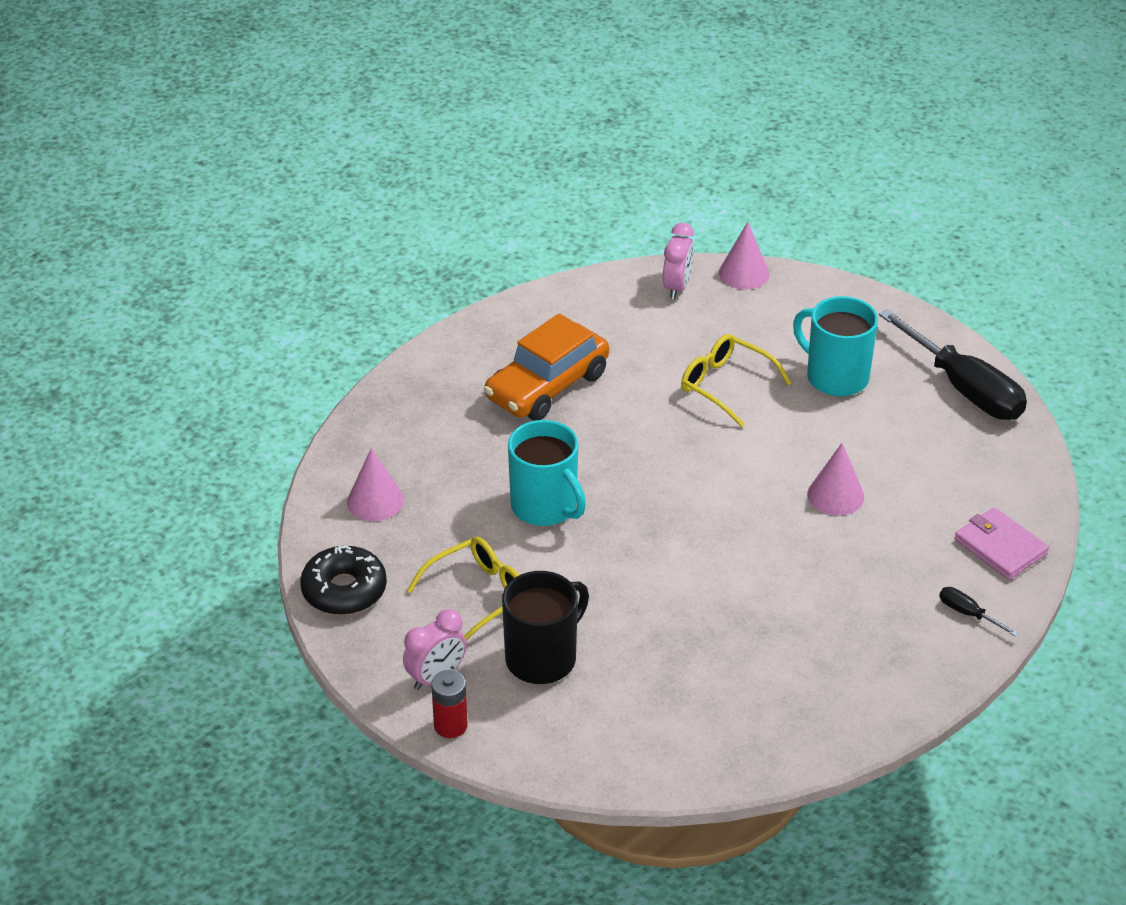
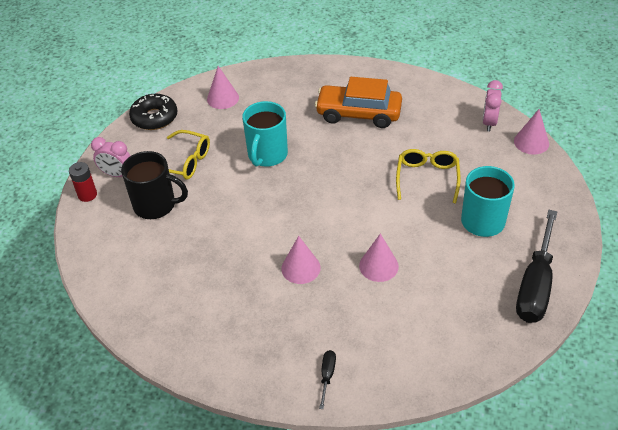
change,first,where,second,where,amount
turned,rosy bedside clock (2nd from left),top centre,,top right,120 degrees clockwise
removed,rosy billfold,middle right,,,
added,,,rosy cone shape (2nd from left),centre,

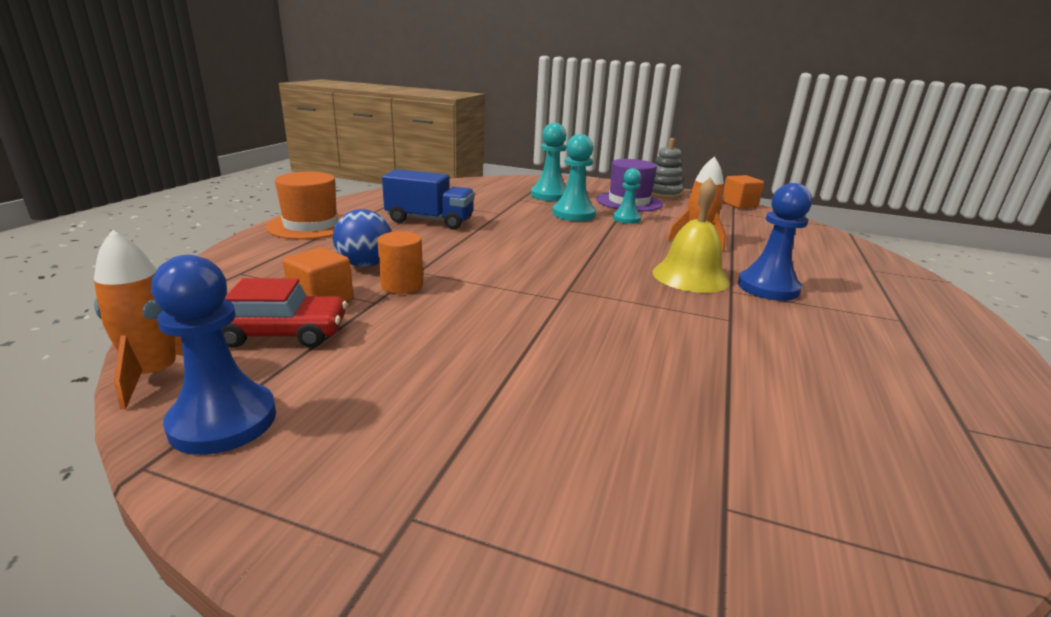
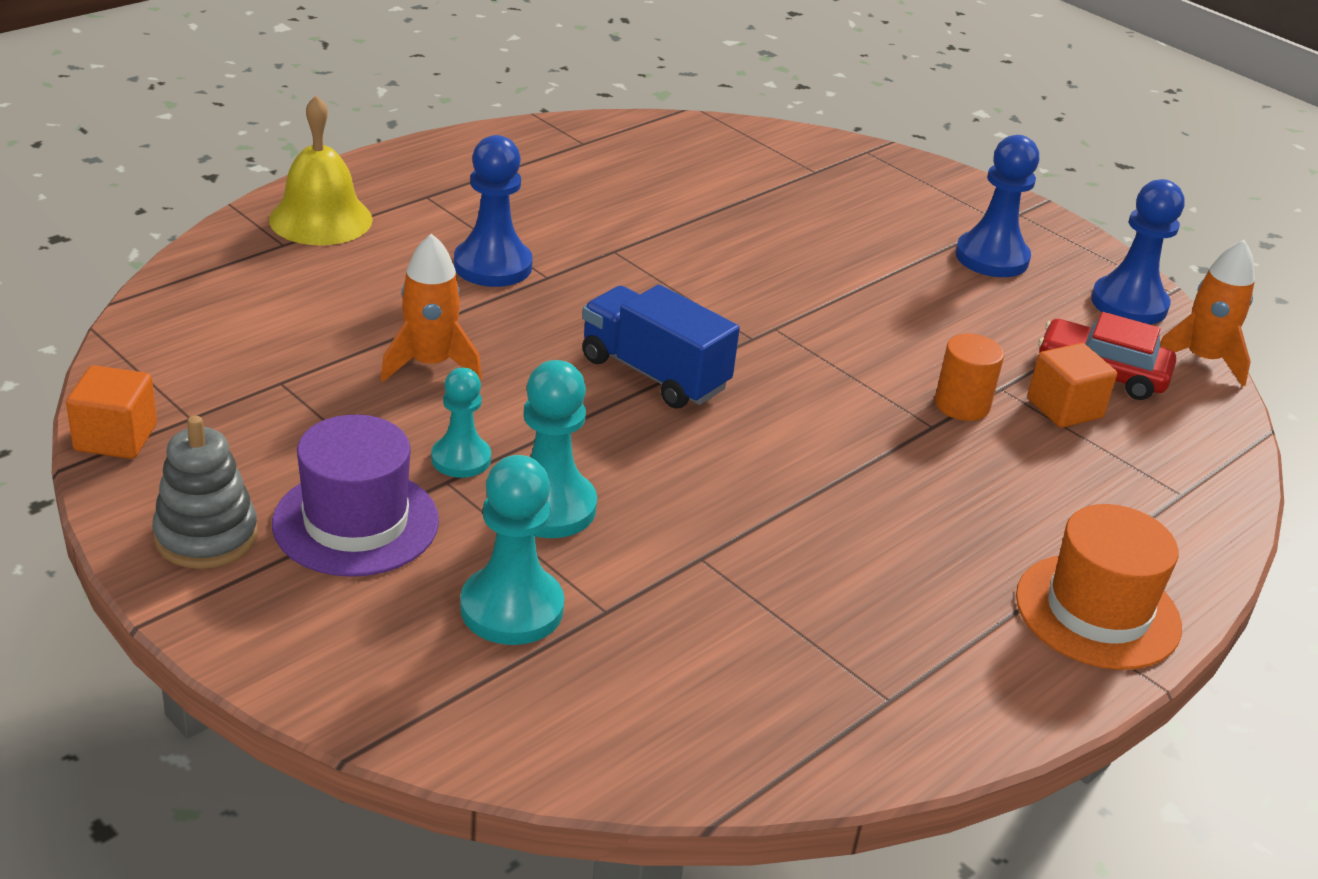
change,first,where,second,where,amount
moved,royal blue truck,top centre,,centre,
moved,golden school bell,centre,,top left,
removed,royal blue ball,centre,,,
added,,,royal blue game pawn (2nd from left),top right,

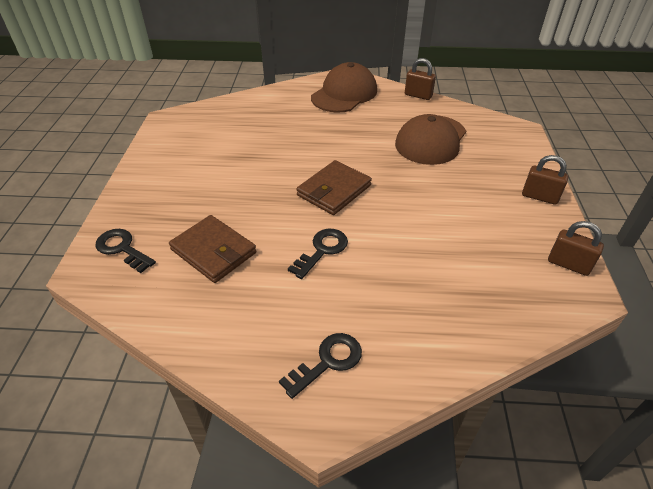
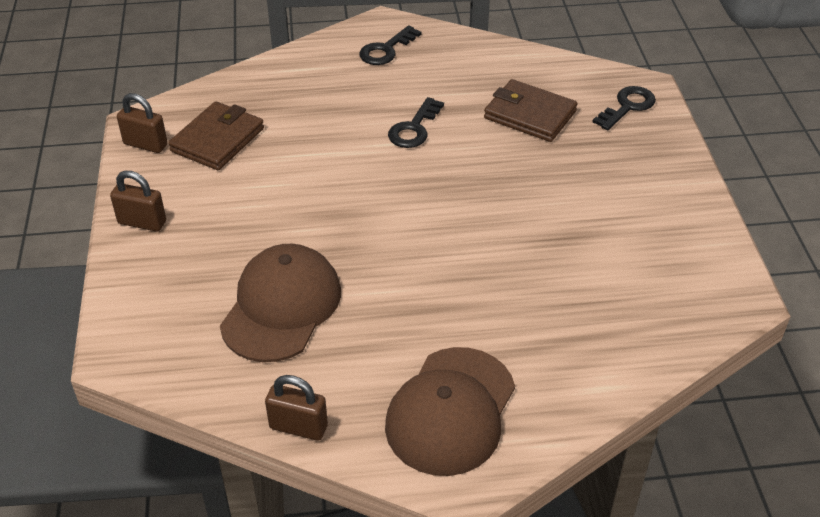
change,first,where,second,where,amount
moved,russet billfold (2nd from left in the first image),centre,russet billfold (1st from left),top left,
turned,black door key (1st from left in the first image),middle left,black door key (3rd from left),top right,75 degrees counterclockwise

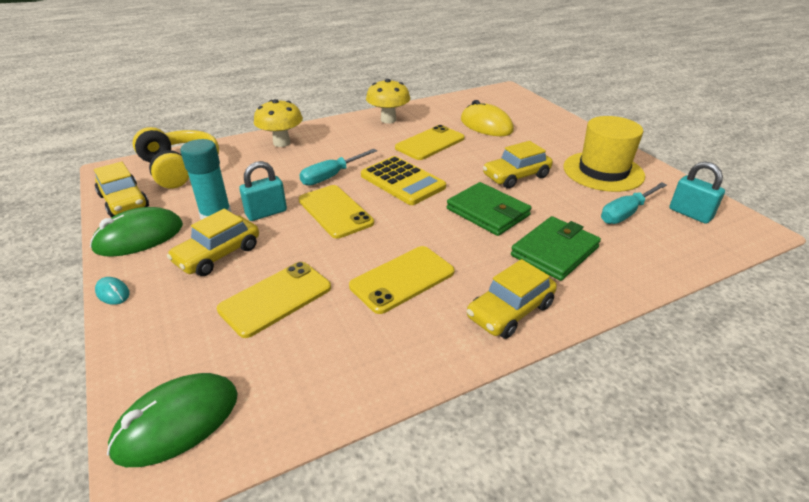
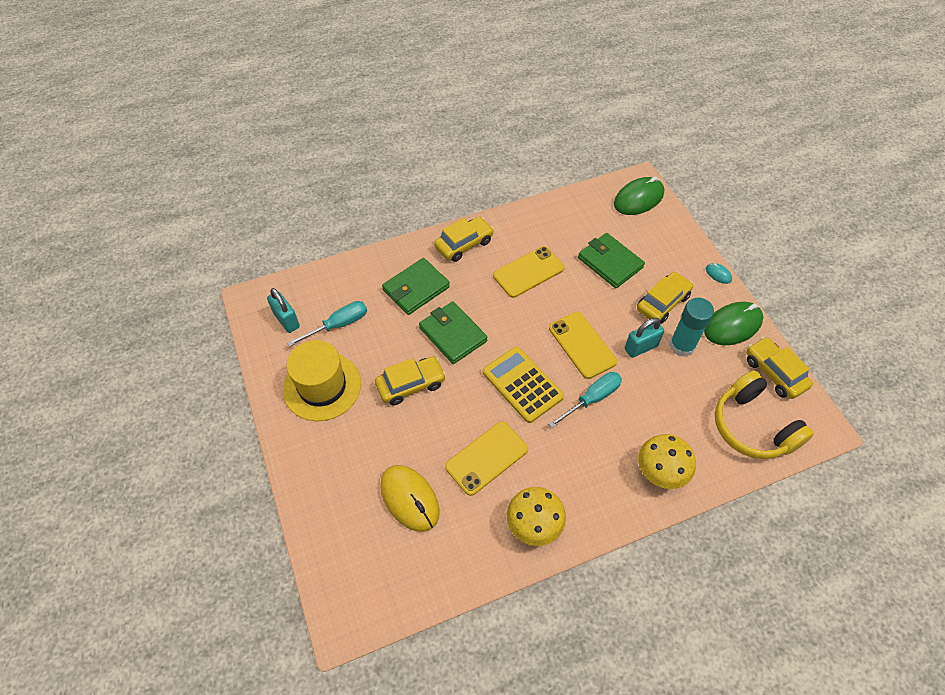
change,first,where,second,where,amount
replaced,golden phone (1st from left),centre,emerald billfold (3rd from left),centre,

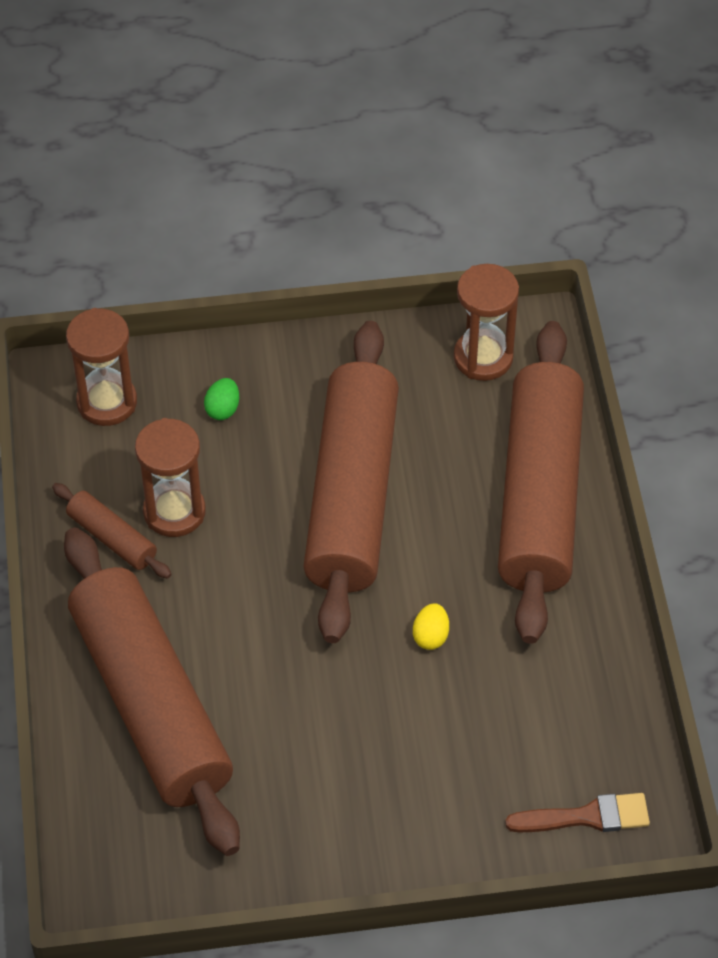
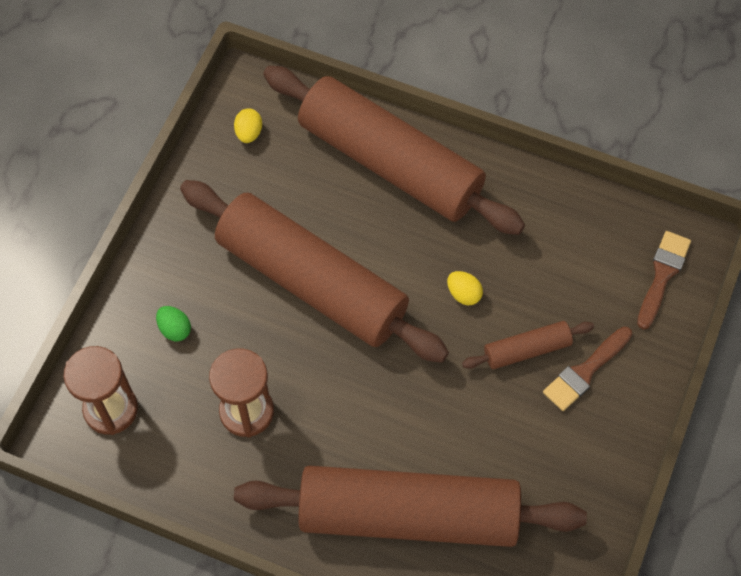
change,first,where,second,where,amount
replaced,russet hourglass (3rd from left),middle right,golden toy egg (1st from left),top centre,
moved,russet dough roller (1st from left in the first image),middle left,russet dough roller (4th from left),middle right,
added,,,russet paint brush (1st from left),middle right,

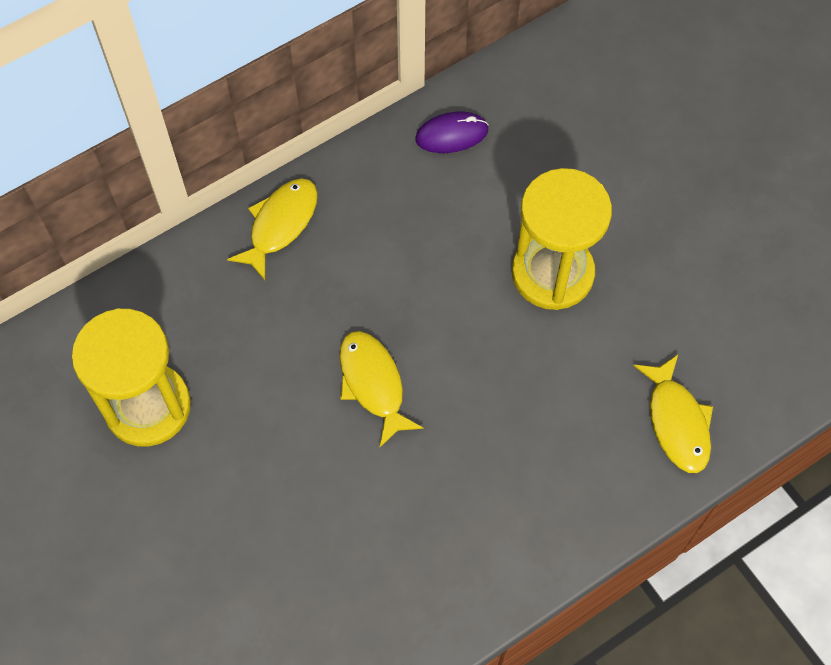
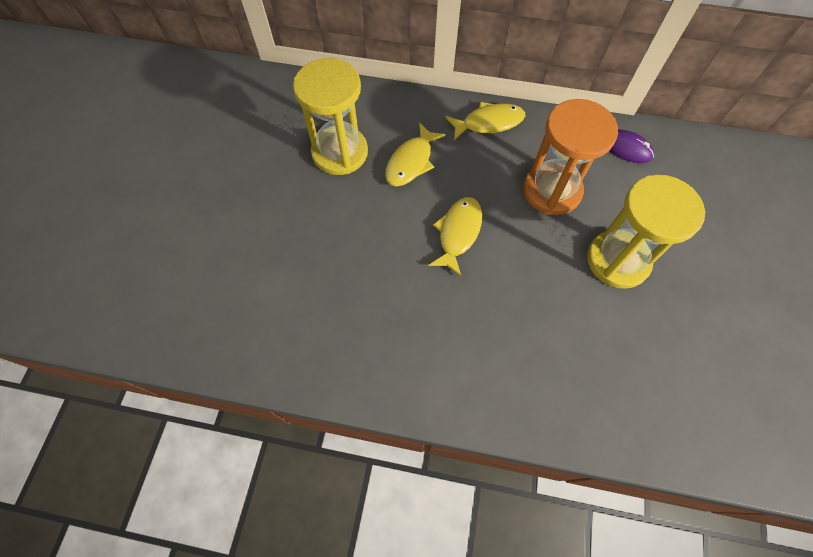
change,first,where,second,where,amount
moved,golden fish figure (3rd from left in the first image),middle right,golden fish figure (1st from left),top centre,
added,,,orange hourglass,top right,

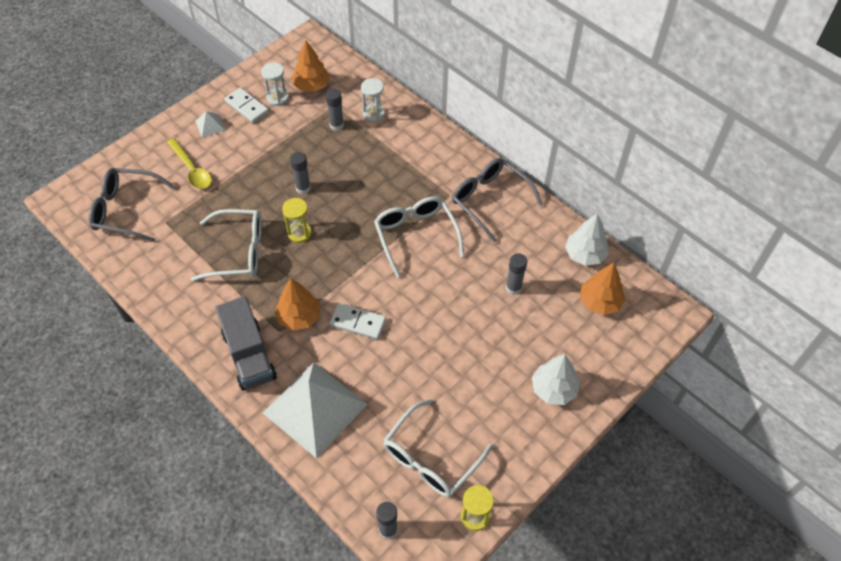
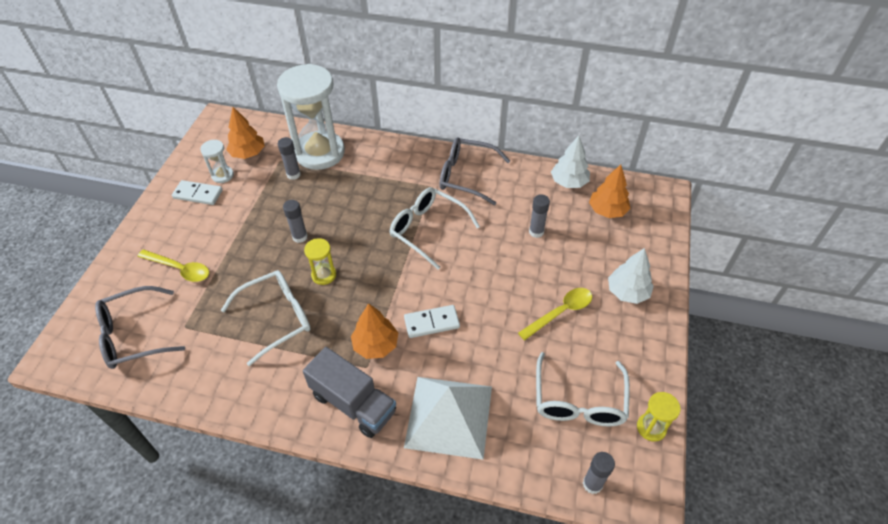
change,first,where,second,where,amount
resized,snow-white hourglass (2nd from left),top centre,,top centre,x2.35
removed,snow-white solid pyramid (1st from left),top left,,,
added,,,golden tablespoon (2nd from left),centre,

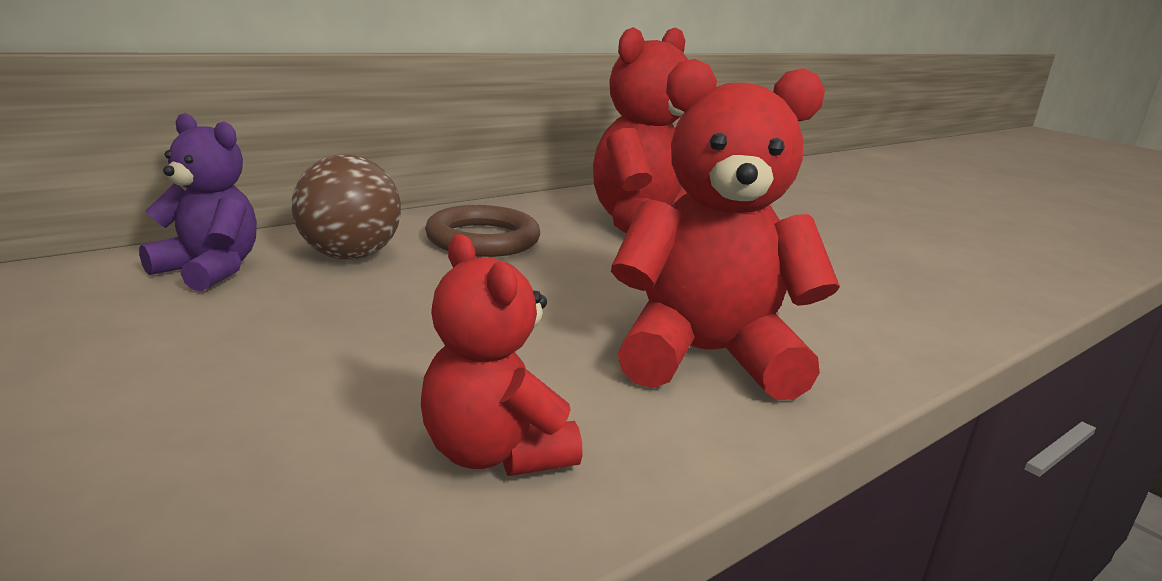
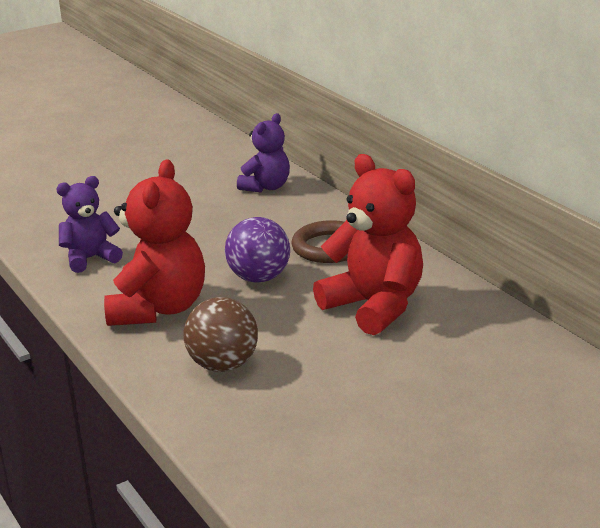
change,first,where,second,where,amount
moved,russet ball,middle left,,centre,
recoloured,scarlet stuffed bear (1st from left),centre,royal purple stuffed bear (1st from left),middle left,
added,,,royal purple ball,centre,

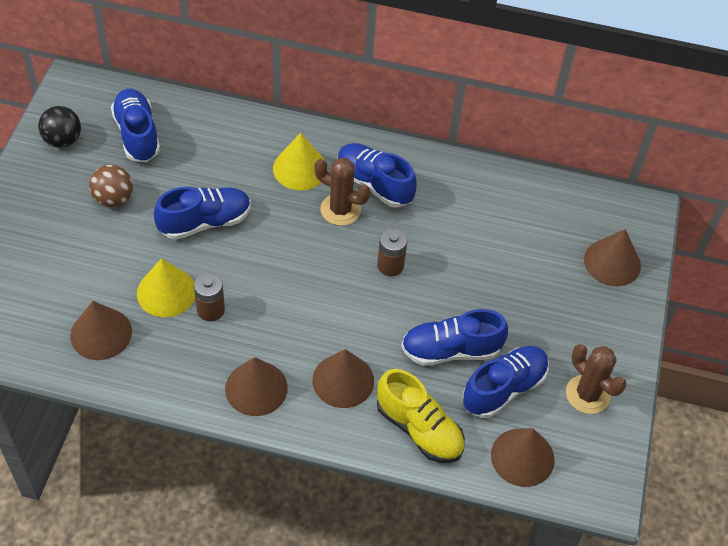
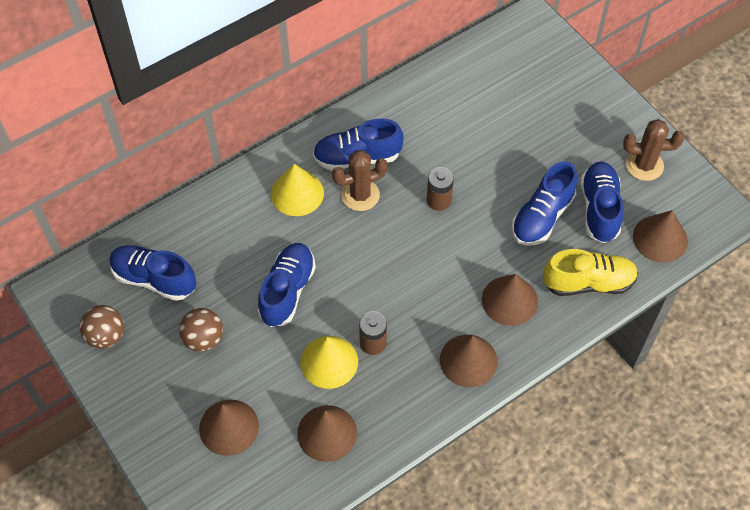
change,first,where,second,where,amount
recoloured,black ball,top left,russet ball (1st from left),middle left,
moved,russet cone shape (5th from left in the first image),middle right,russet cone shape (1st from left),bottom left,

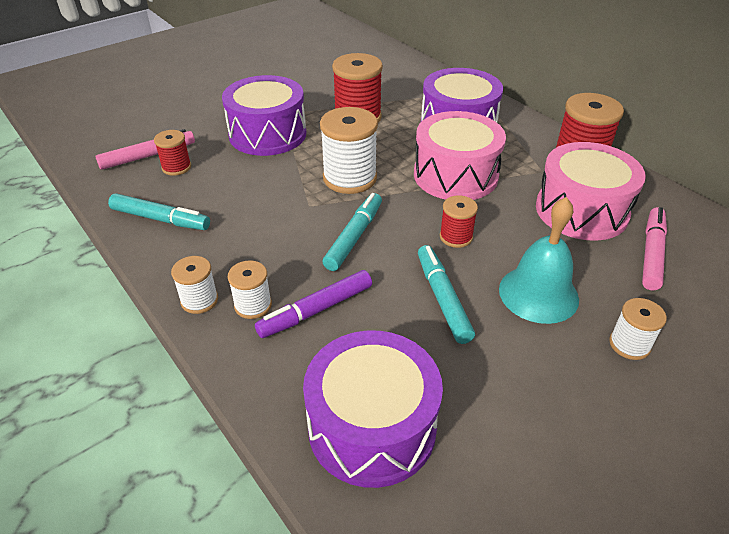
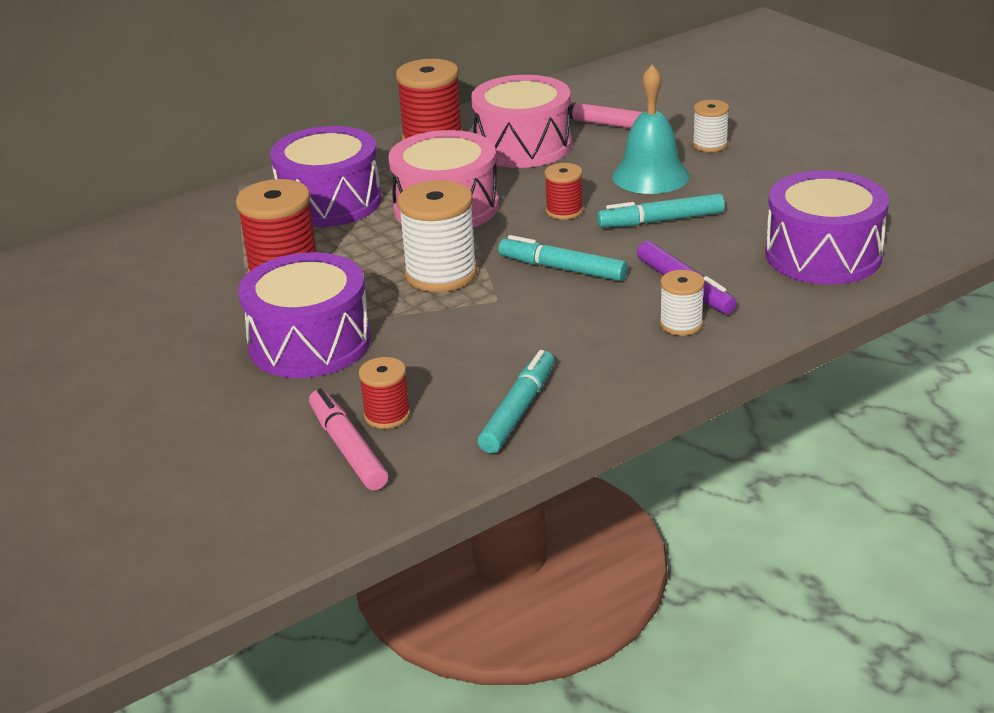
change,first,where,second,where,amount
removed,snow-white reel of thread (1st from left),middle left,,,

